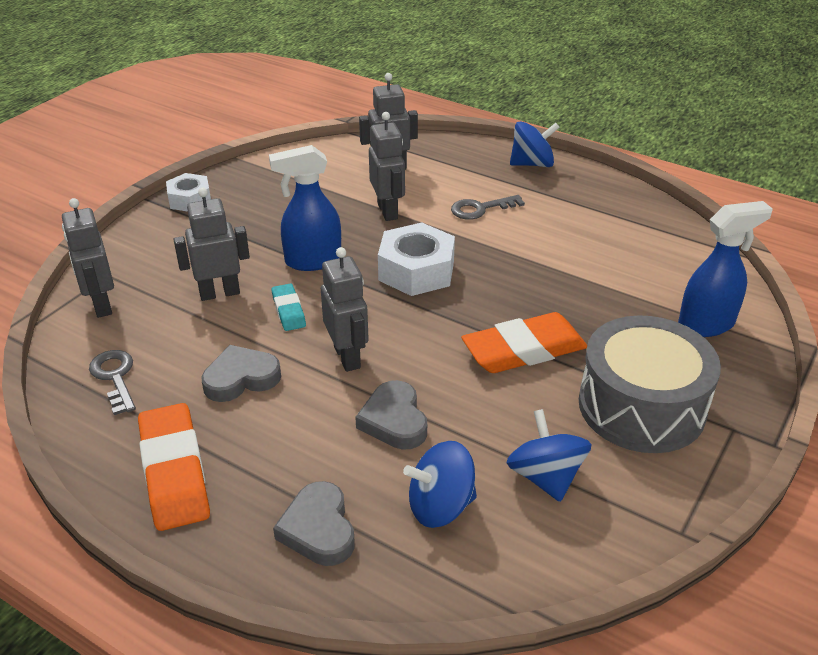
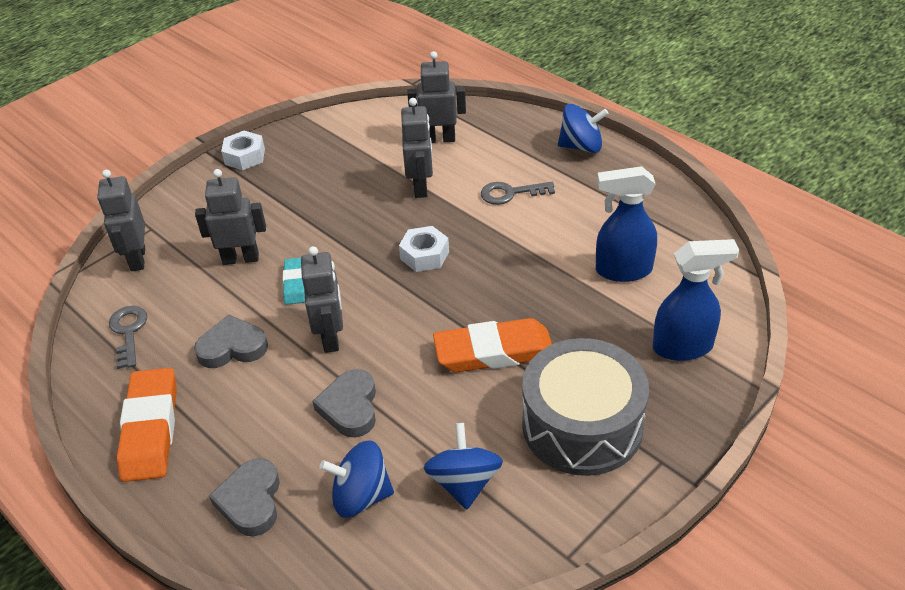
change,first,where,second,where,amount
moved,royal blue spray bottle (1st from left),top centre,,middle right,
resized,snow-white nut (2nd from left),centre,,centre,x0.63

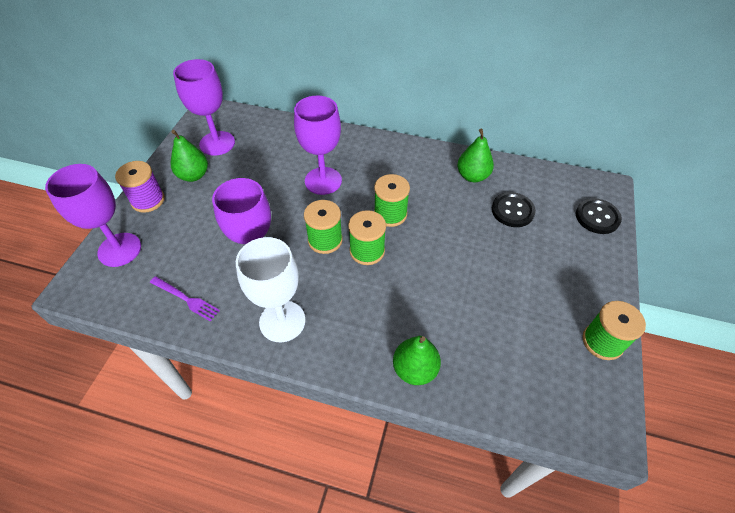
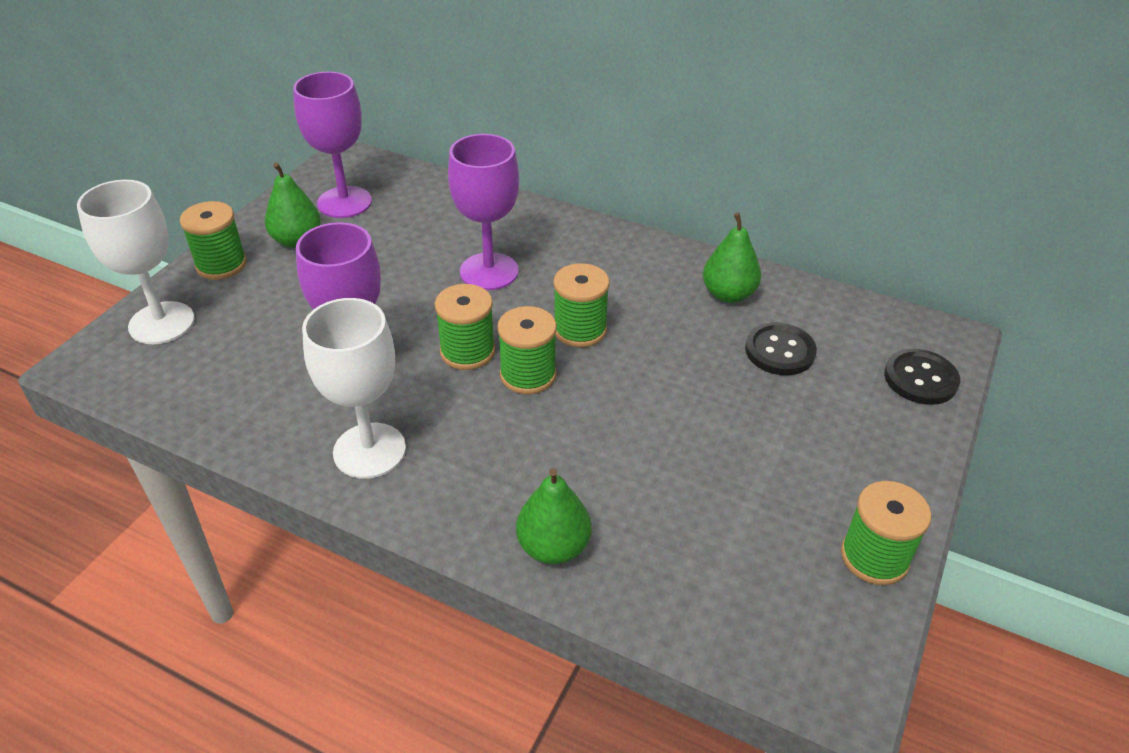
change,first,where,second,where,amount
recoloured,royal purple reel of thread,middle left,emerald reel of thread (1st from left),top left,
recoloured,royal purple chalice (1st from left),middle left,snow-white chalice (1st from left),middle left,
removed,royal purple fork,middle left,,,

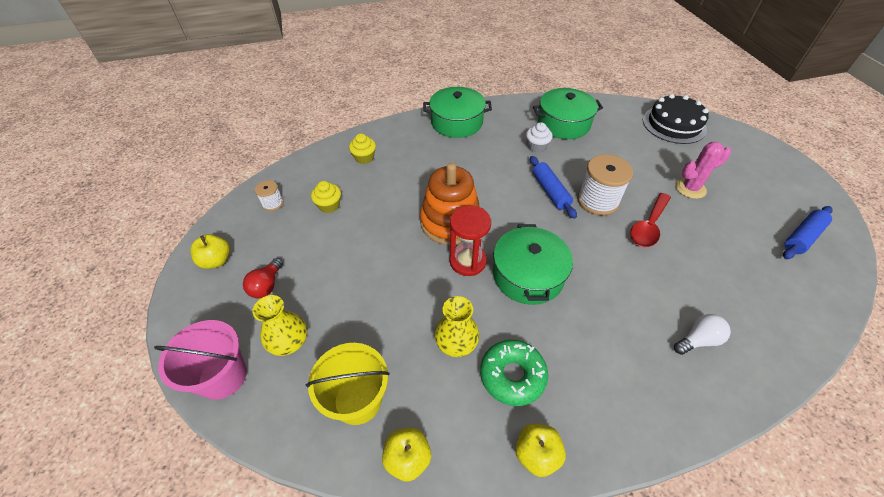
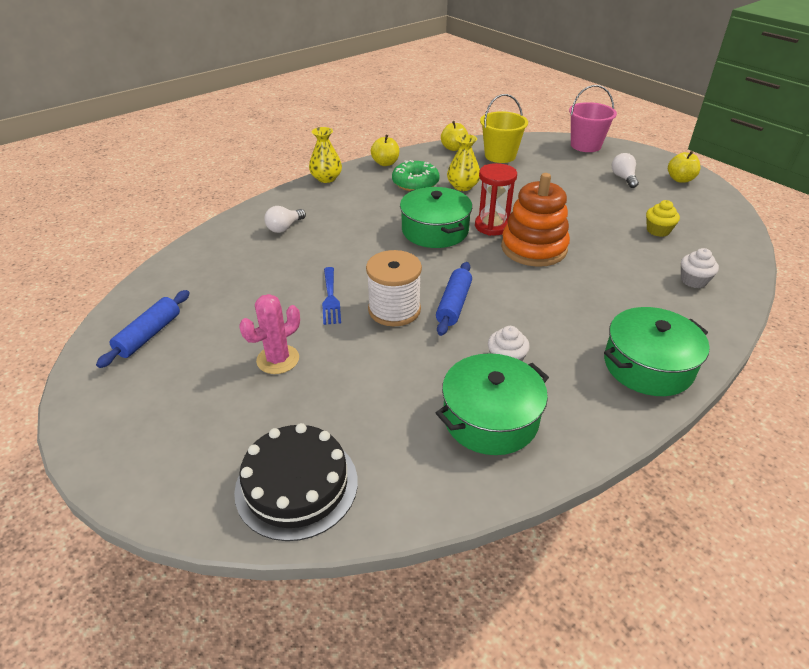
change,first,where,second,where,amount
recoloured,golden cupcake (2nd from left),top centre,snow-white cupcake (2nd from left),middle right,
turned,royal blue dough roller (1st from left in the first image),centre,royal blue dough roller (2nd from left),centre,60 degrees clockwise
removed,snow-white reel of thread (1st from left),middle left,,,
replaced,scarlet tablespoon,middle right,royal blue fork,centre,
recoloured,scarlet light bulb,middle left,snow-white light bulb (2nd from left),top right,
moved,golden flower vase (1st from left),middle left,,top centre,

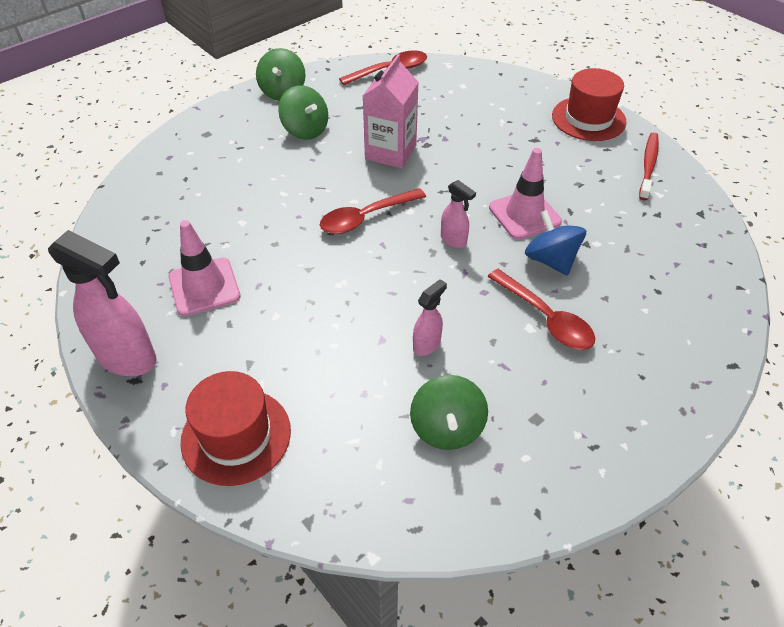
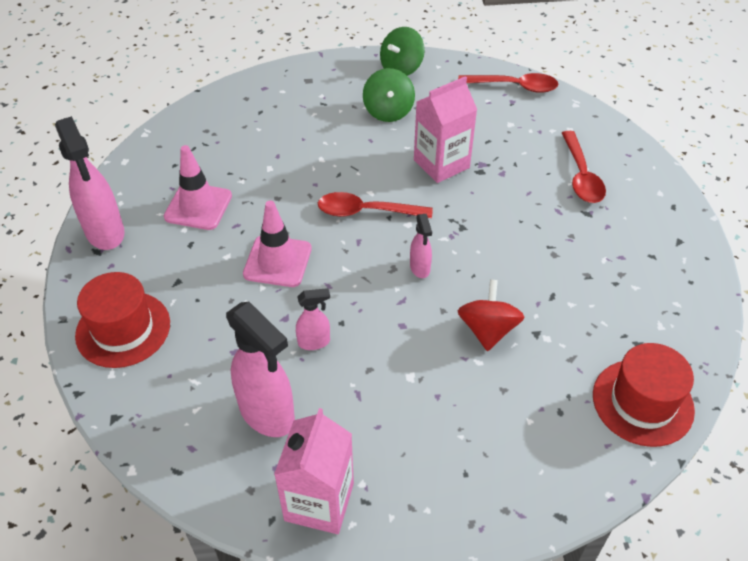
change,first,where,second,where,amount
moved,scarlet tall hat (2nd from left),top right,,bottom right,
removed,scarlet toothbrush,top right,,,
moved,rosy safety cone (2nd from left),top right,,centre,
recoloured,royal blue toy top,middle right,scarlet toy top,centre,
moved,scarlet tablespoon (3rd from left),middle right,,top right,
replaced,emerald toy top (3rd from left),centre,rosy spray bottle (2nd from left),centre,
added,,,rosy milk carton (1st from left),bottom centre,

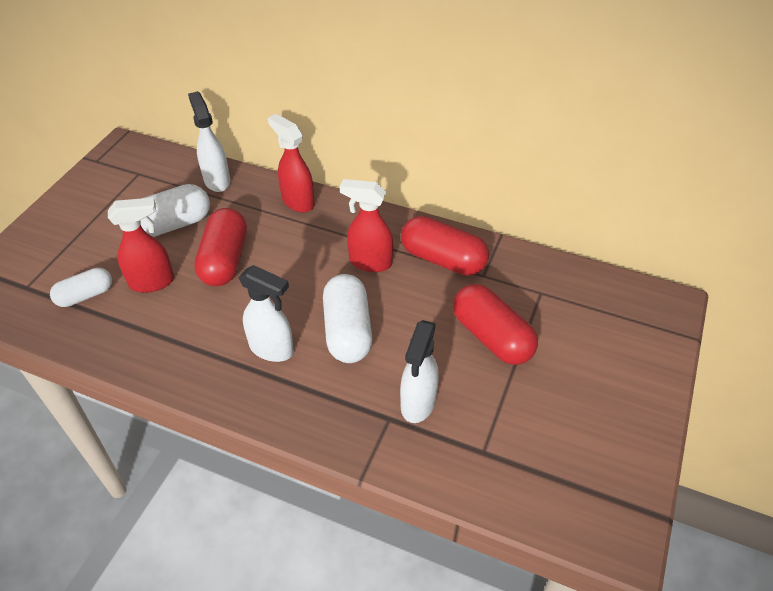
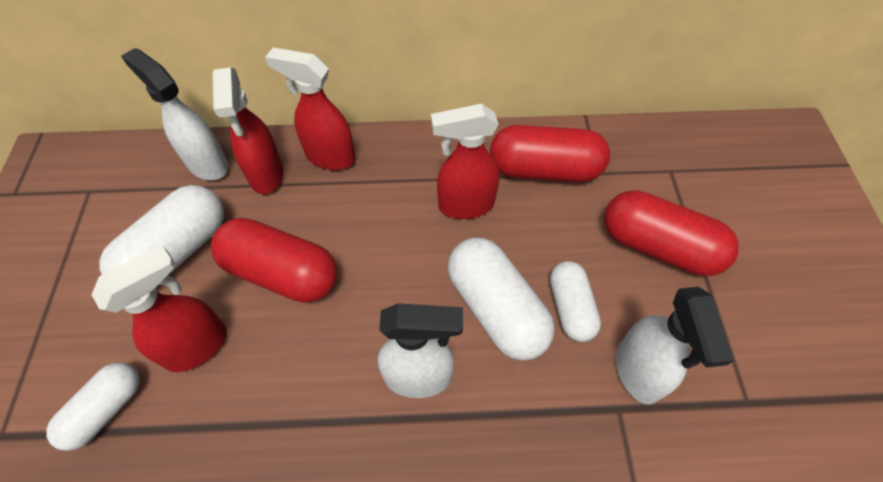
change,first,where,second,where,amount
turned,scarlet capsule (1st from left),middle left,,middle left,45 degrees counterclockwise
added,,,scarlet spray bottle (2nd from left),top left,
added,,,snow-white capsule (4th from left),centre,

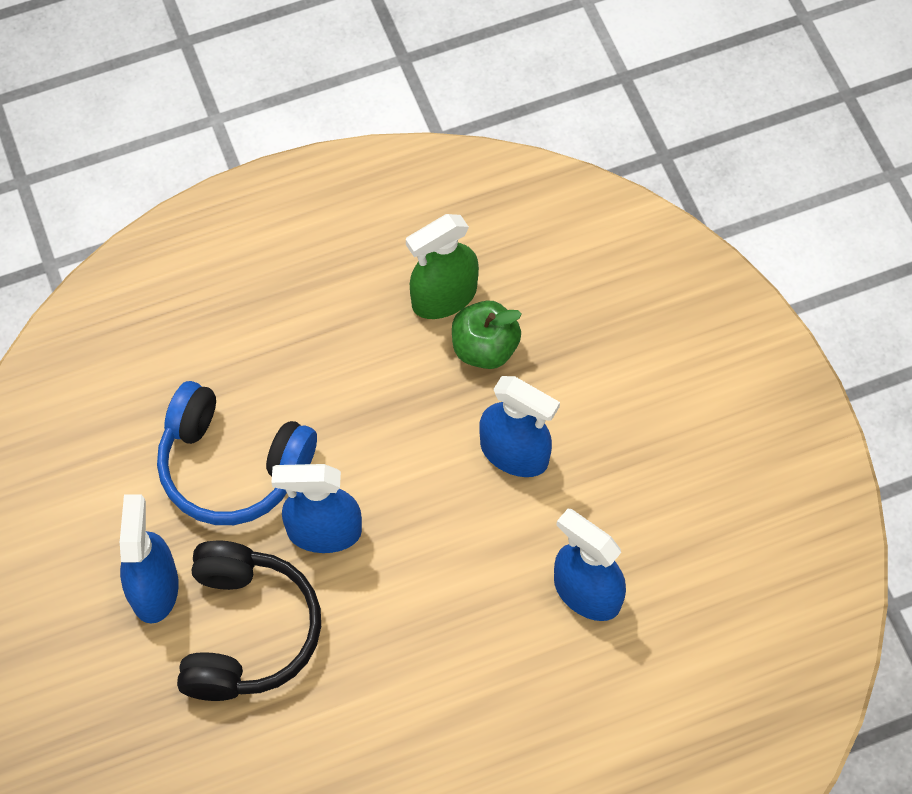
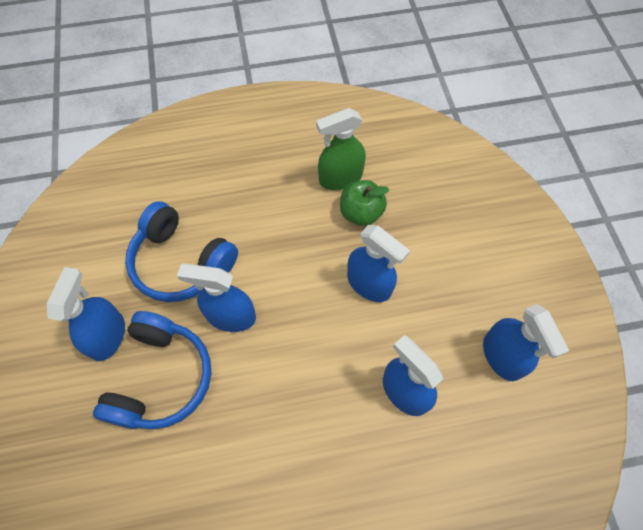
change,first,where,second,where,amount
recoloured,black headphones,bottom left,royal blue headphones (1st from left),bottom left,
added,,,royal blue spray bottle (5th from left),middle right,

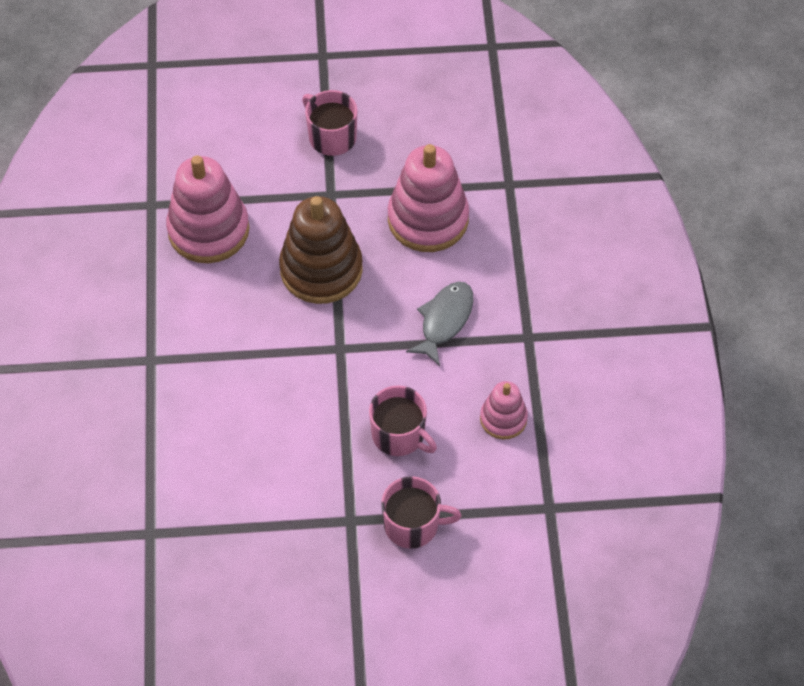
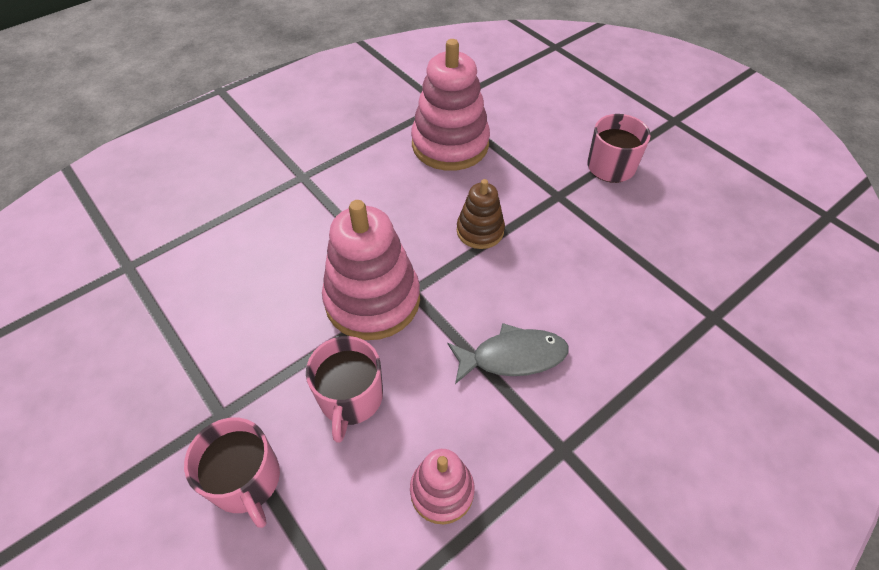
change,first,where,second,where,amount
moved,rosy stacking toy (2nd from left in the first image),top centre,rosy stacking toy (1st from left),centre,
resized,russet stacking toy,centre,,centre,x0.54

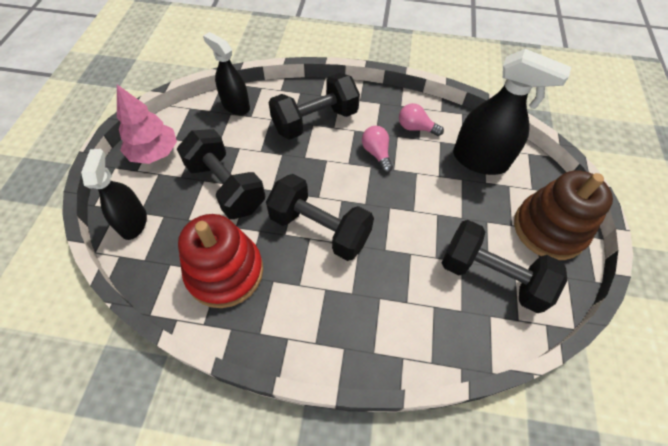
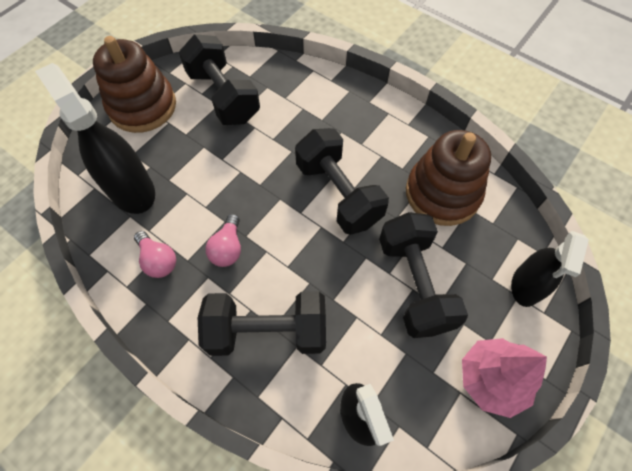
change,first,where,second,where,amount
recoloured,scarlet stacking toy,middle left,russet stacking toy (2nd from left),middle right,

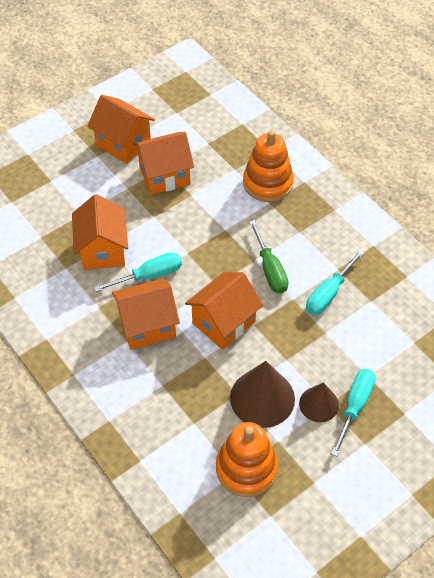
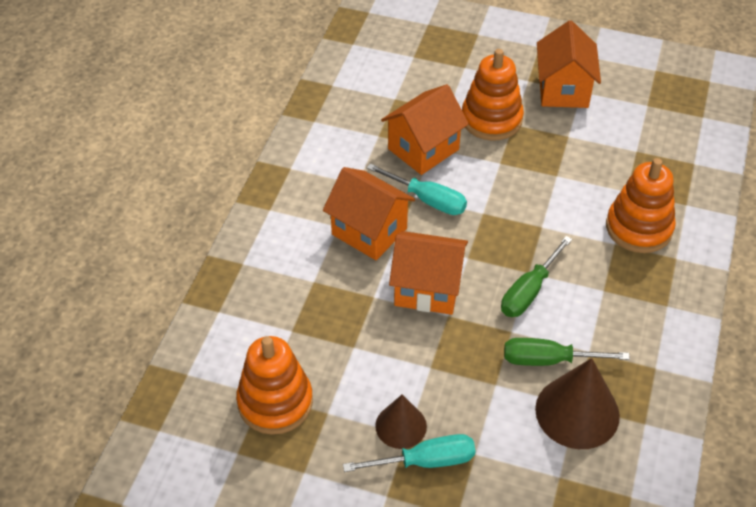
change,first,where,second,where,amount
removed,orange toy house (4th from left),top centre,,,
recoloured,turquoise hand screwdriver (2nd from left),middle right,emerald hand screwdriver (2nd from left),bottom right,
moved,russet cone shape (1st from left in the first image),bottom centre,russet cone shape (2nd from left),bottom right,
added,,,orange stacking toy (2nd from left),top centre,

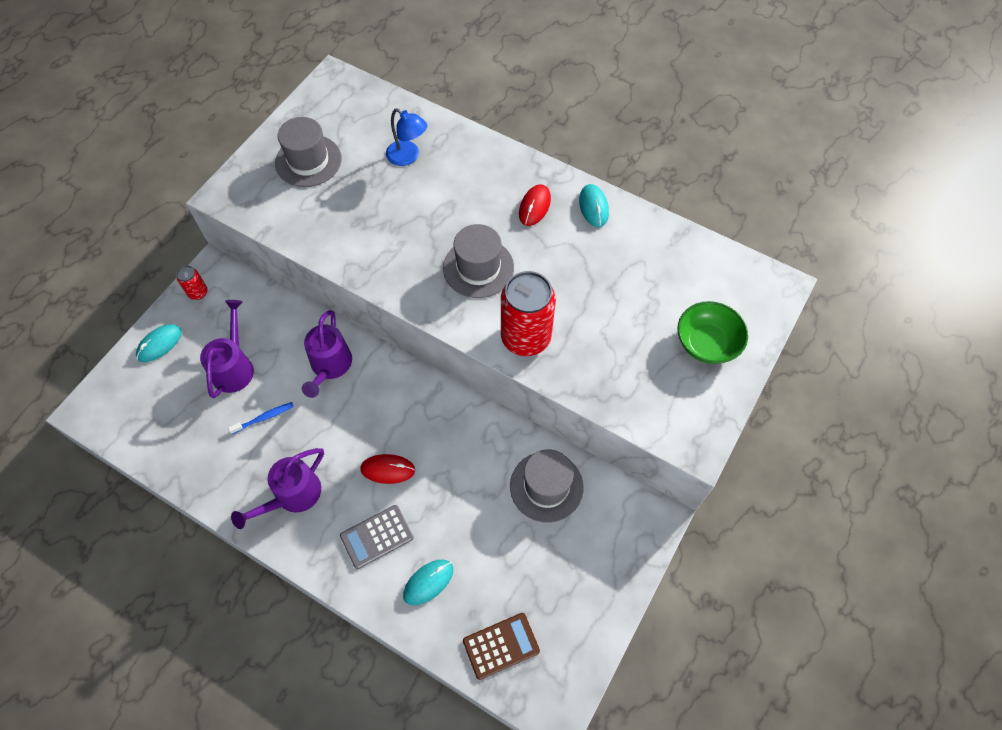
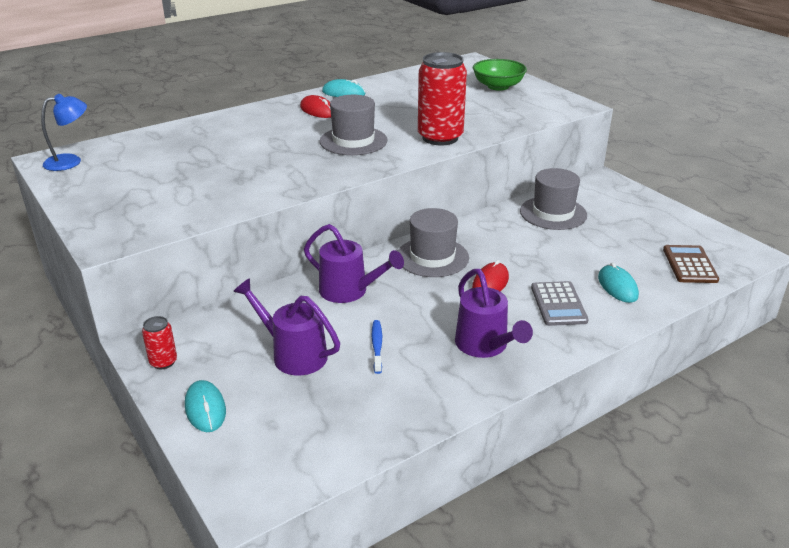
change,first,where,second,where,amount
moved,royal blue desk lamp,top centre,,top left,
moved,gray tall hat (1st from left in the first image),top left,gray tall hat (2nd from left),centre,

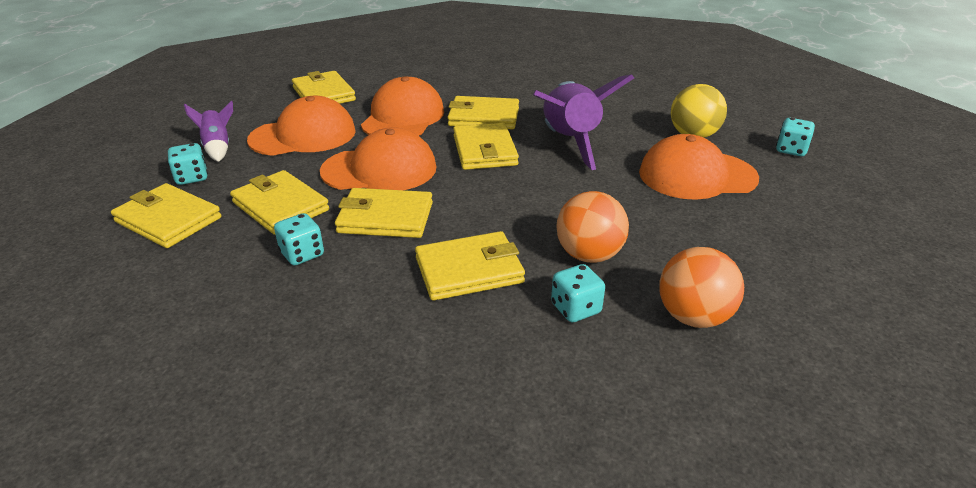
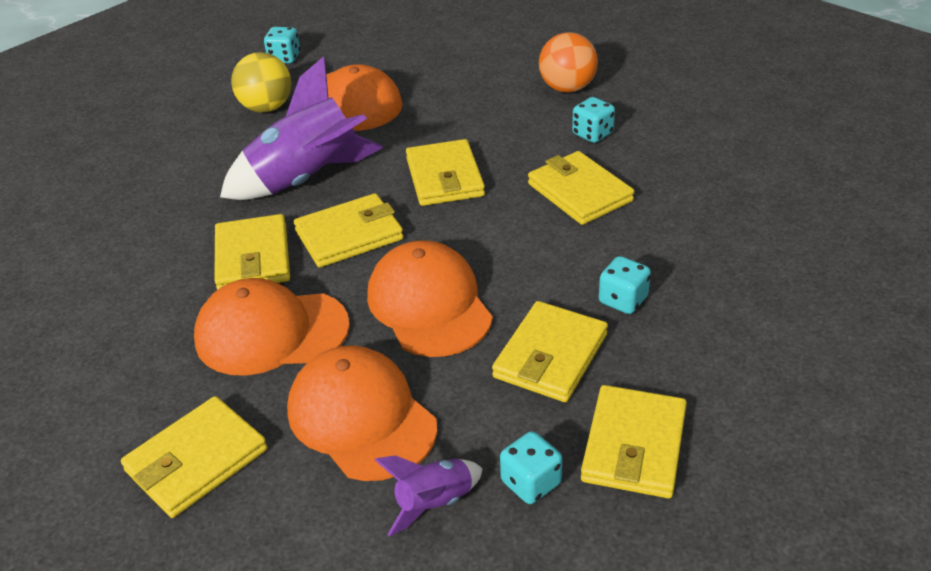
change,first,where,second,where,amount
moved,golden billfold (4th from left),centre,,top centre,
removed,orange ball (1st from left),centre,,,

